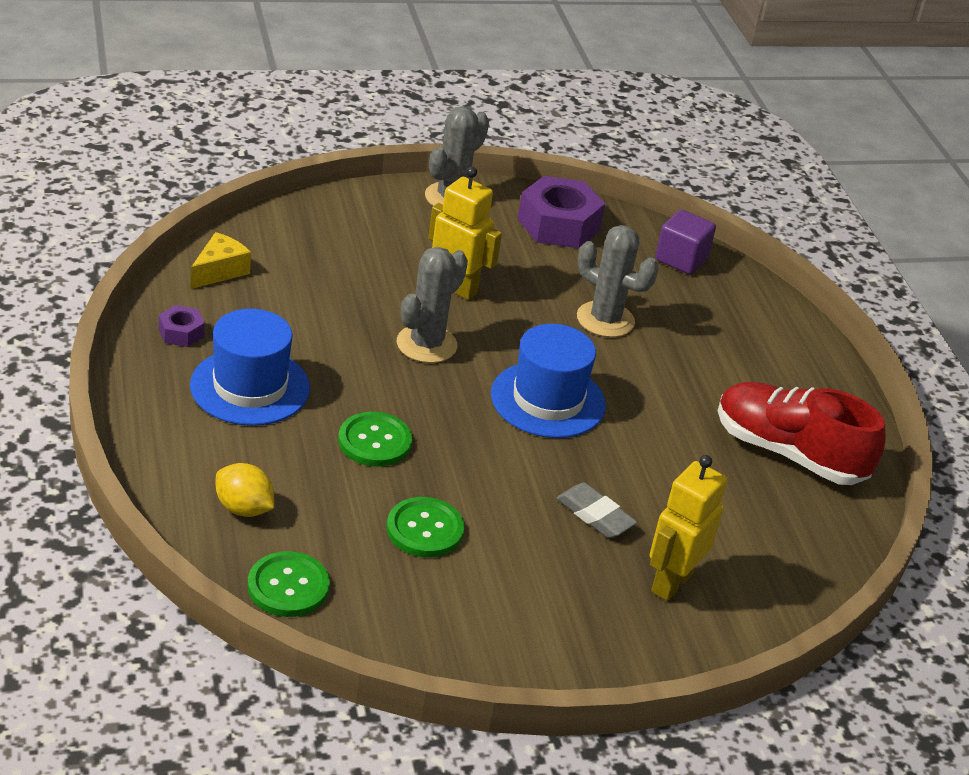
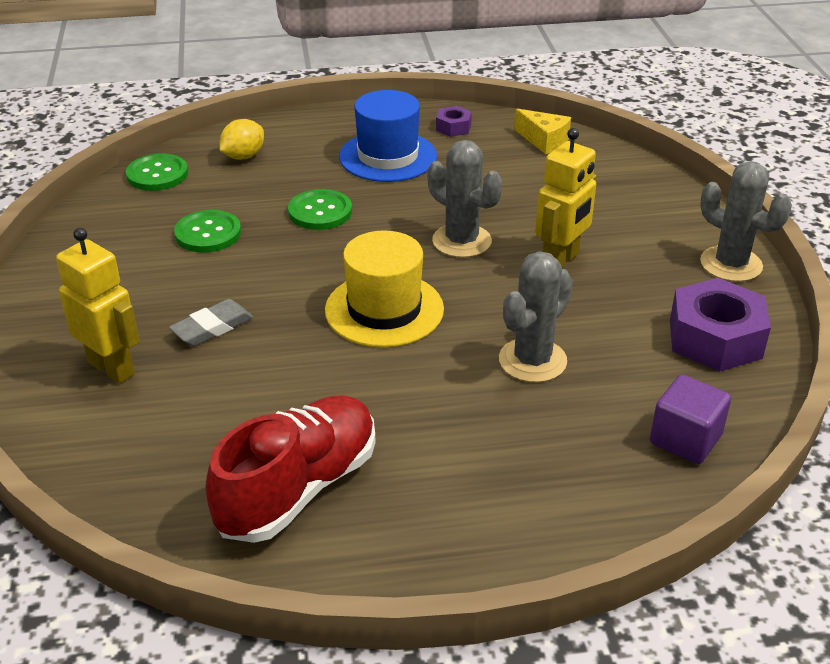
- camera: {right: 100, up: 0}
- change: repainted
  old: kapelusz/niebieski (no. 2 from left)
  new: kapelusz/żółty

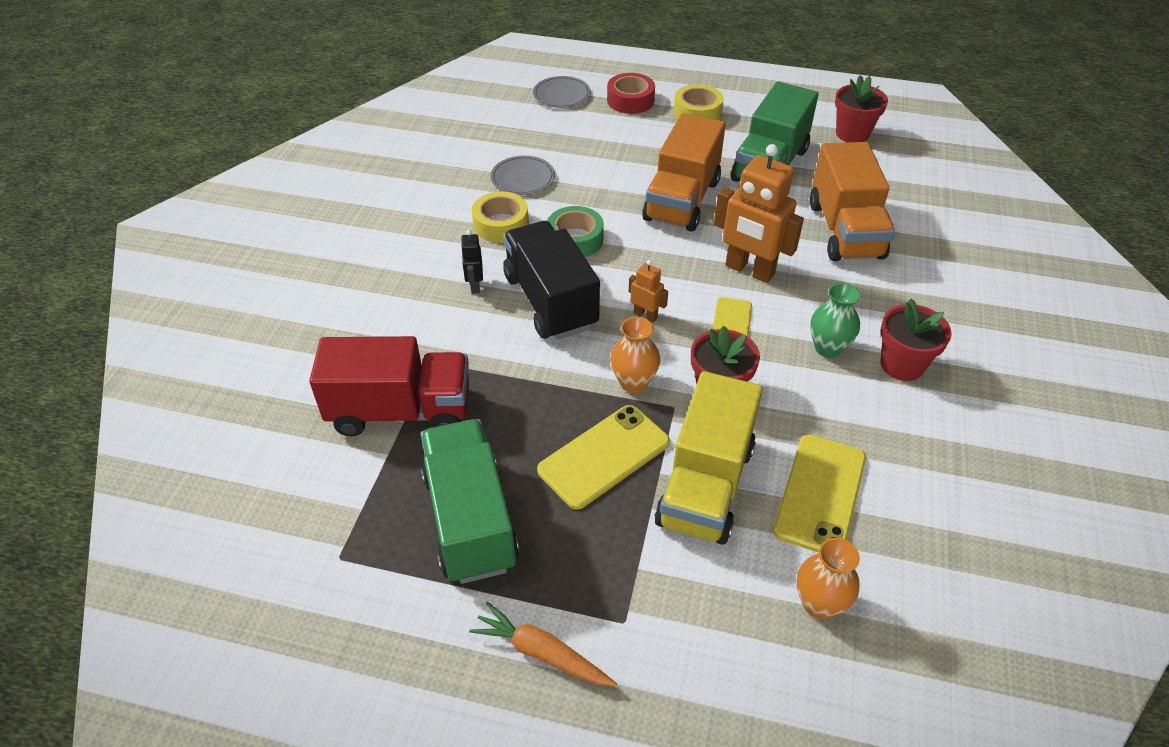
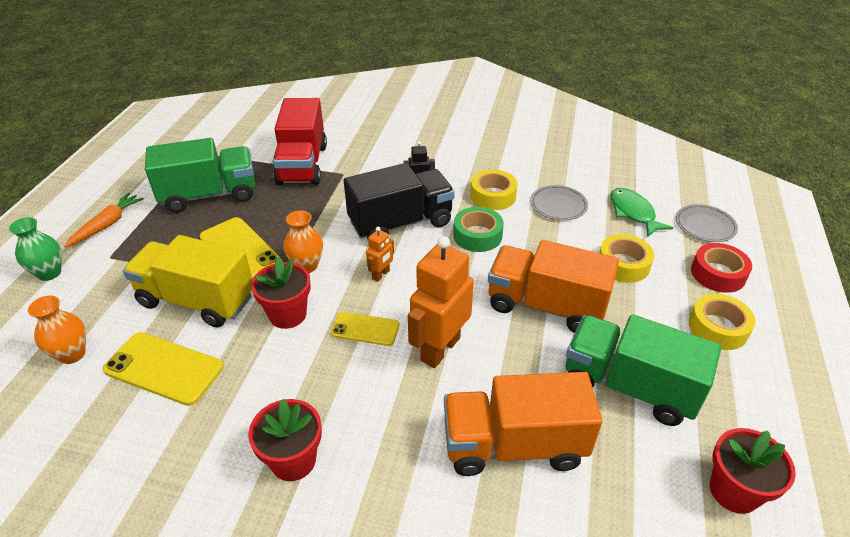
- camera: {right: 90, up: -5}
- change: new
  new: taśma klejąca/żółty (no. 2 from left)
- change: new
  new: ryba/zielony
- change: shifted
  old: wazon/zielony

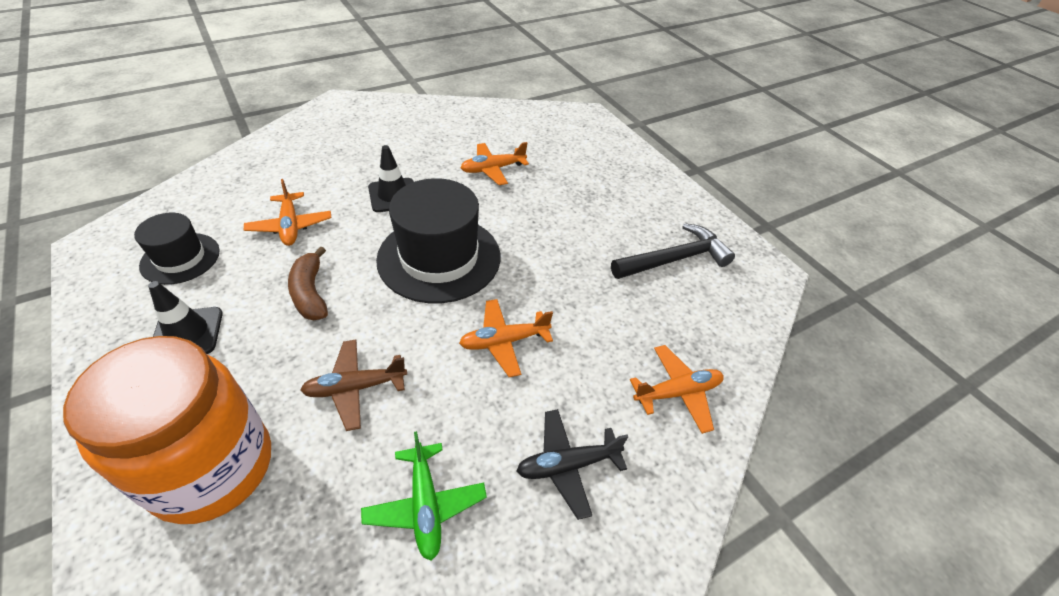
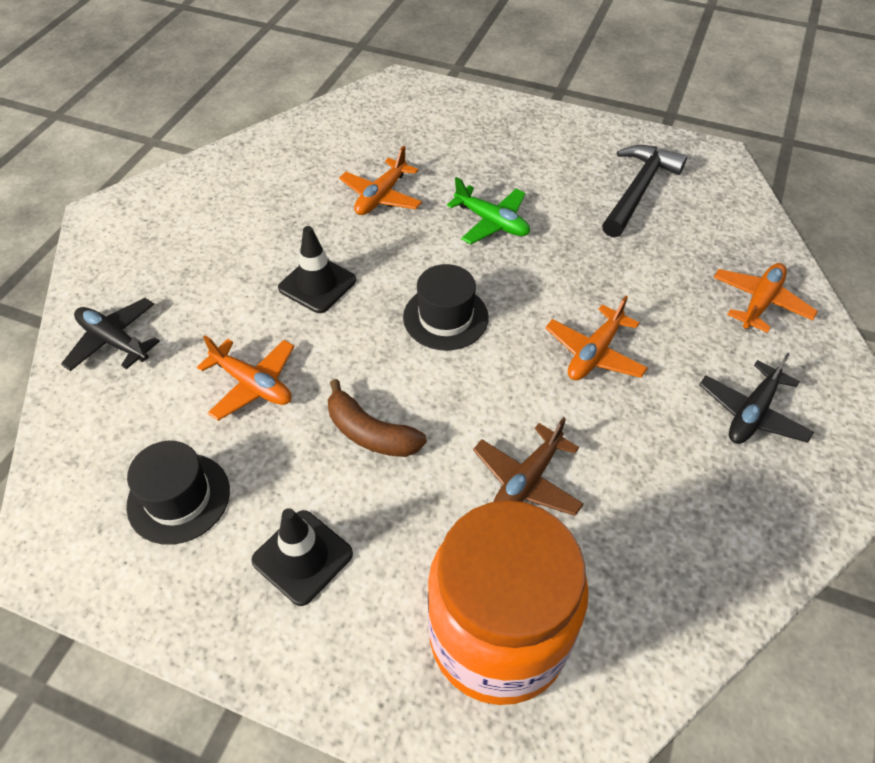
- camera: {right: -35, up: 5}
- change: new
  new: samolot/czarny (no. 1 from left)
- change: shifted
  old: samolot/zielony
- change: scaled
  old: kapelusz/czarny (no. 2 from left)
  factor: 0.57

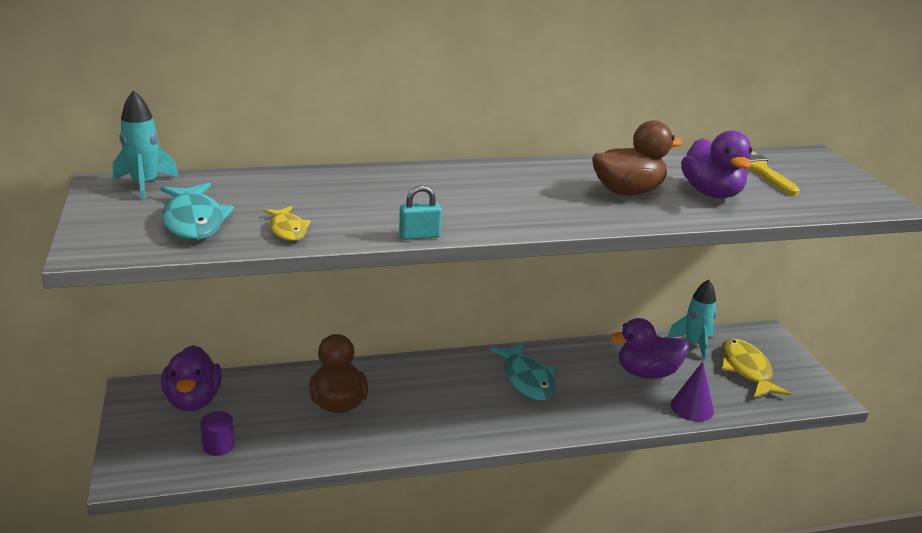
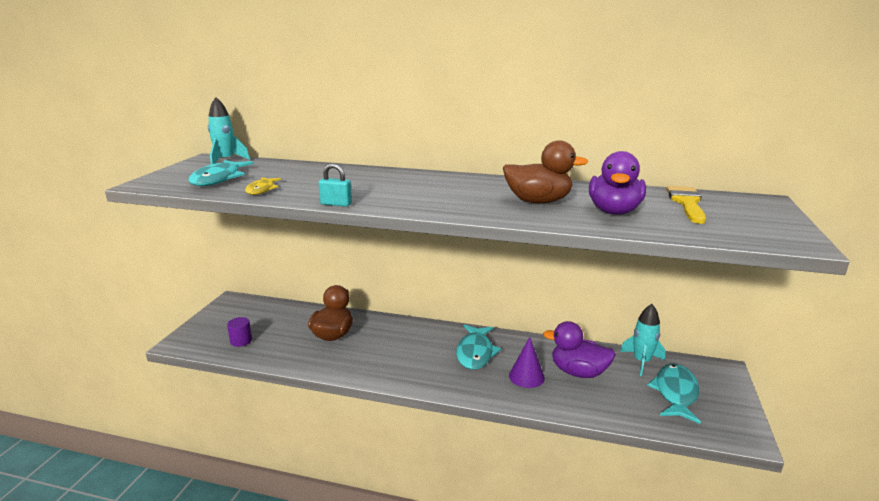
- camera: {right: 30, up: -5}
- change: gone
  old: kaczka/fioletowy (no. 1 from left)
- change: shifted
  old: stożek/fioletowy
- change: repainted
  old: ryba/żółty (no. 2 from left)
  new: ryba/turkusowy (no. 3 from left)

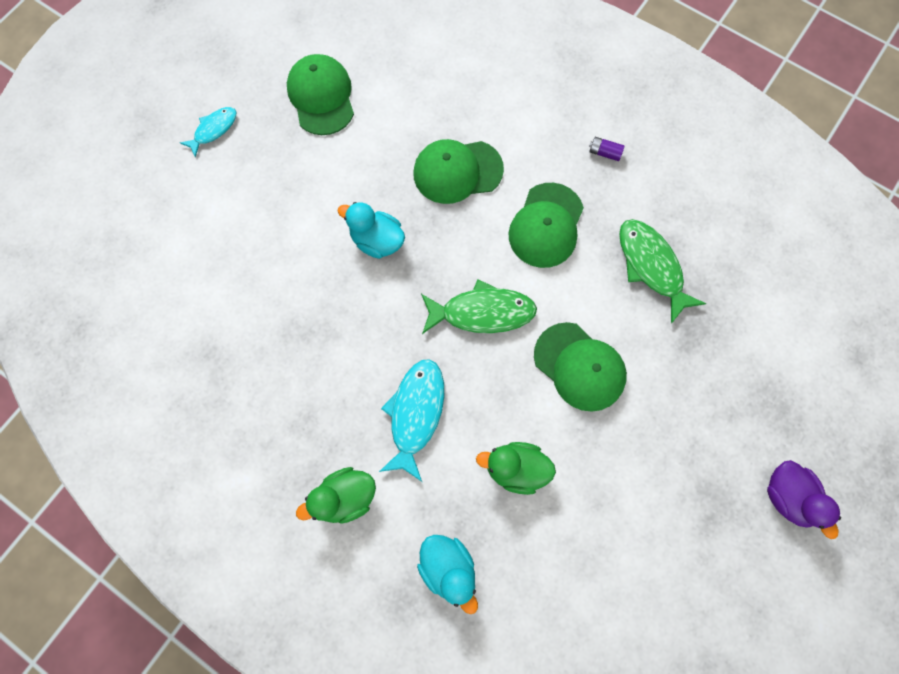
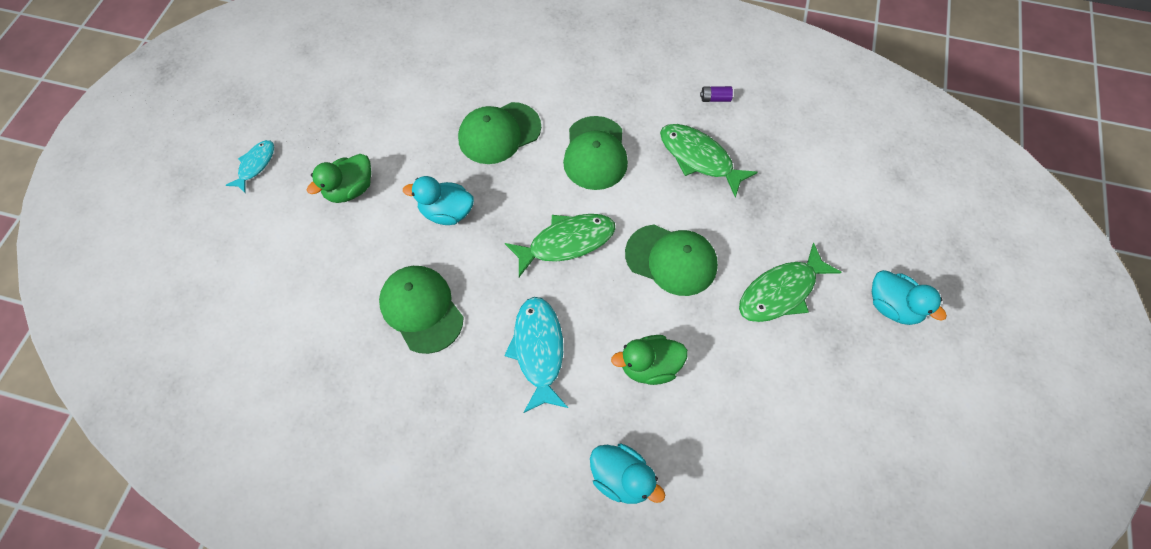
- camera: {right: -20, up: -10}
- change: new
  new: ryba/zielony (no. 3 from left)
- change: shifted
  old: czapka/zielony (no. 1 from left)
- change: shifted
  old: kaczka/zielony (no. 1 from left)
- change: shifted
  old: bateria/fioletowy
- change: repainted
  old: kaczka/fioletowy
  new: kaczka/turkusowy (no. 3 from left)

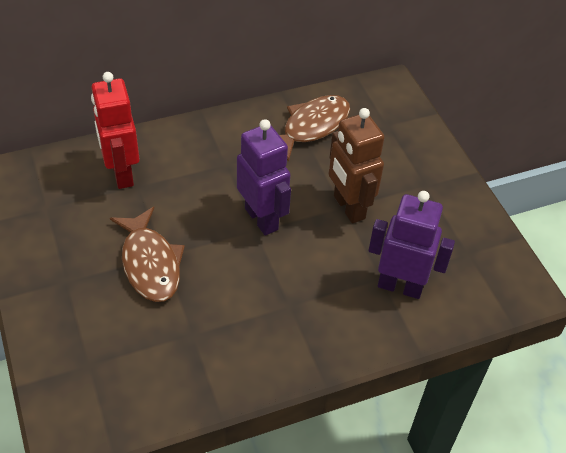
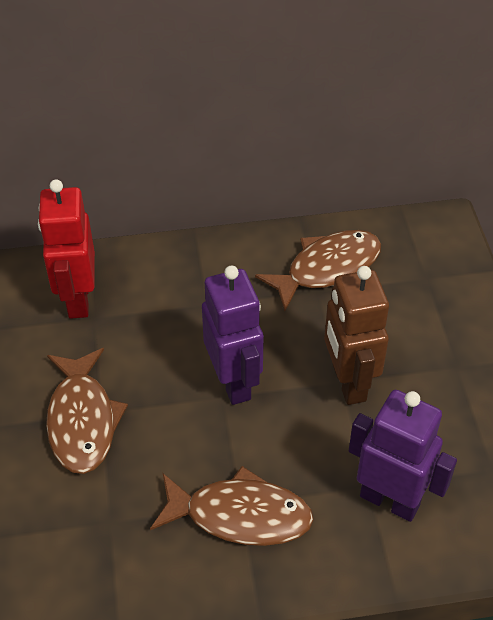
- camera: {right: 15, up: 0}
- change: new
  new: ryba/brązowy (no. 2 from left)

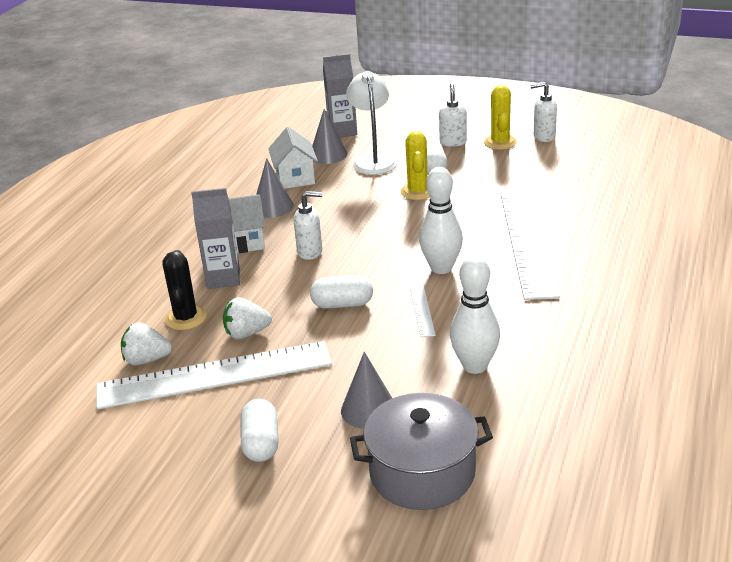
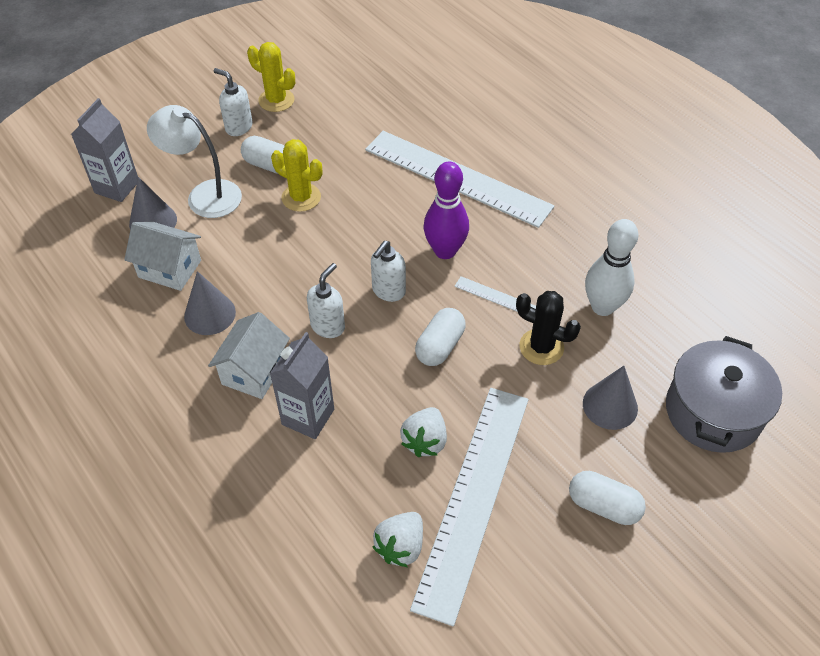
- camera: {right: -60, up: 20}
- change: shifted
  old: kaktus/czarny
- change: shifted
  old: dozownik mydła/biały (no. 3 from left)
- change: repainted
  old: kręgiel/biały (no. 1 from left)
  new: kręgiel/fioletowy

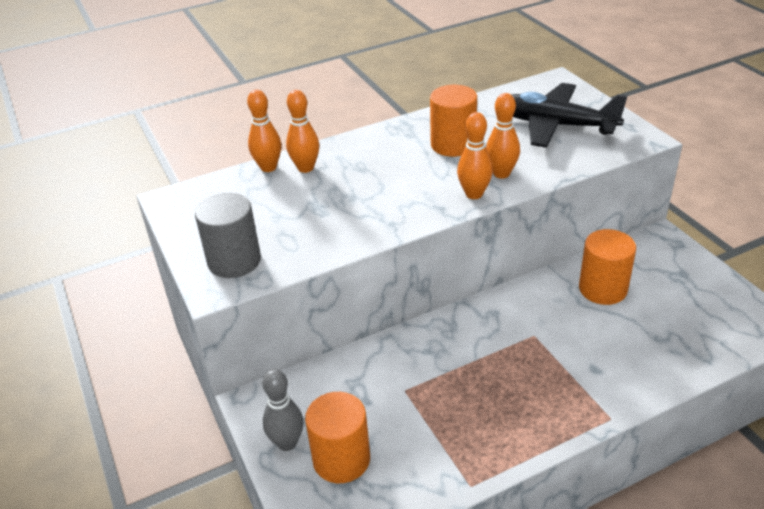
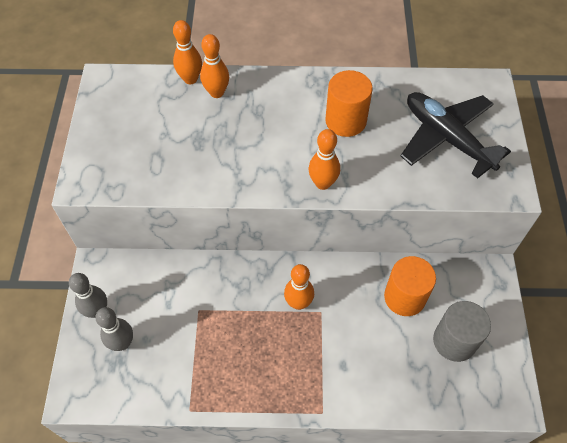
- camera: {right: 25, up: 20}
- change: shifted
  old: walec/szary
- change: shifted
  old: kręgiel/pomarańczowy (no. 4 from left in the first image)
  new: kręgiel/pomarańczowy (no. 3 from left)
- change: swapped
  old: walec/pomarańczowy (no. 1 from left)
  new: kręgiel/szary (no. 2 from left)

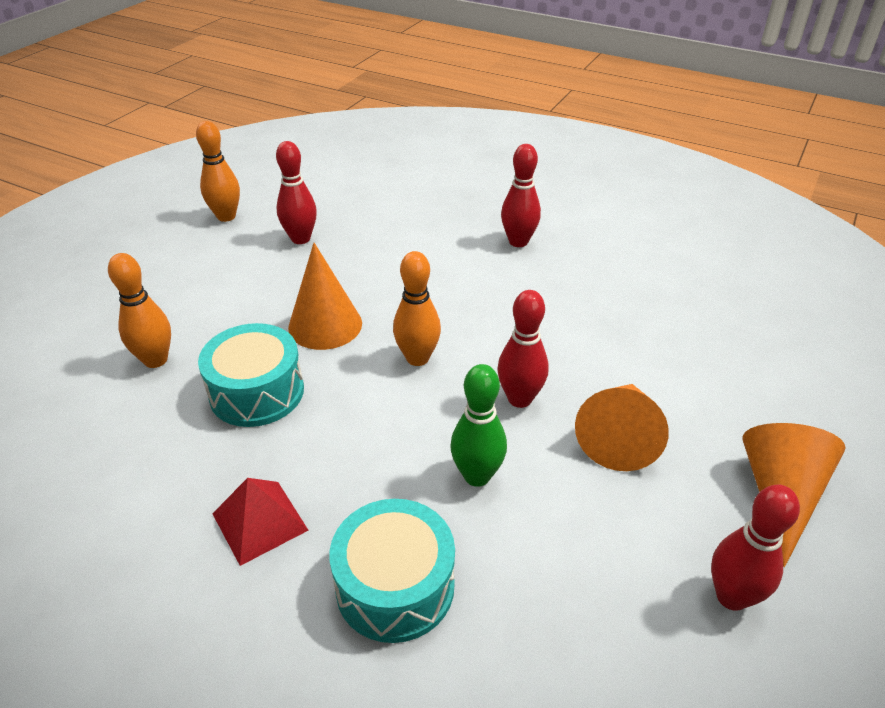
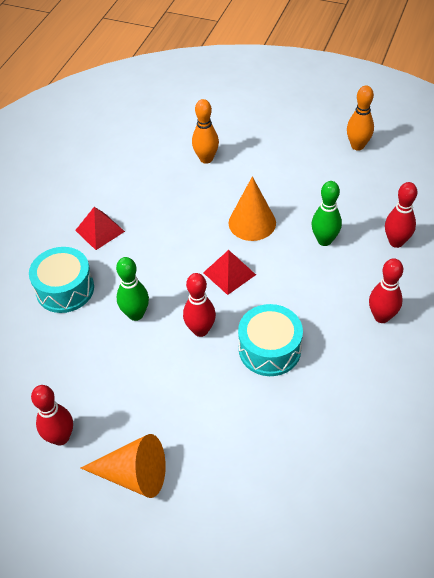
- camera: {right: 85, up: 10}
- change: gone
  old: stożek/pomarańczowy (no. 2 from left)
- change: new
  new: kręgiel/zielony (no. 2 from left)
- change: shifted
  old: bęben/turkusowy (no. 1 from left in the first image)
  new: bęben/turkusowy (no. 2 from left)
- change: shifted
  old: kręgiel/czerwony (no. 1 from left in the first image)
  new: kręgiel/czerwony (no. 4 from left)
- change: swapped
  old: kręgiel/pomarańczowy (no. 3 from left)
  new: piramida/czerwony (no. 2 from left)

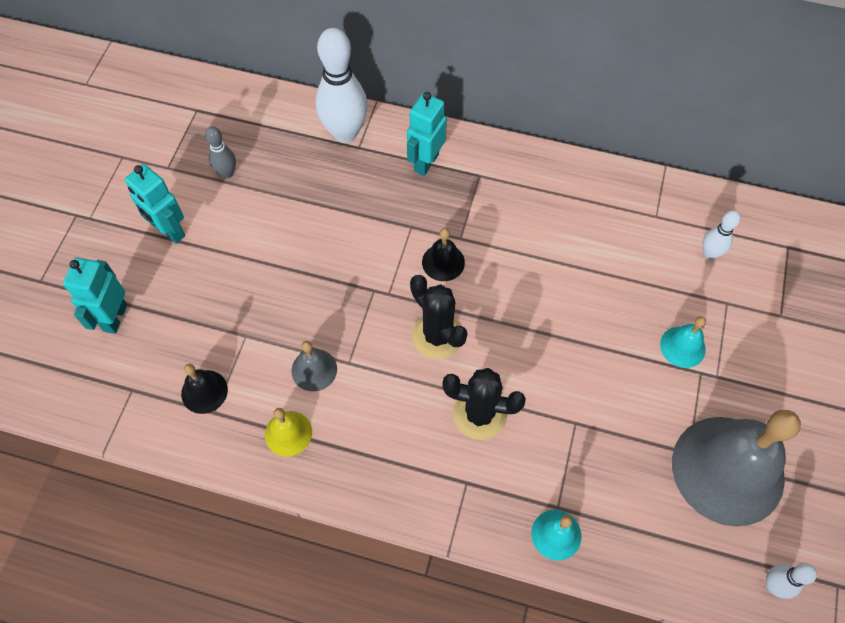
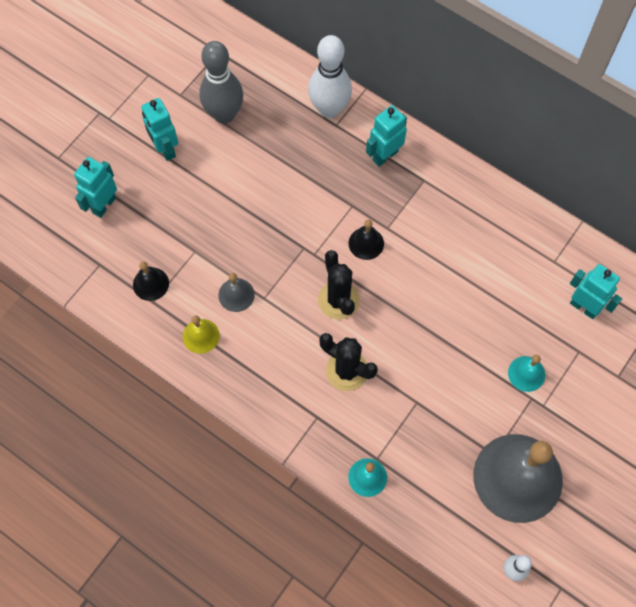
- camera: {right: 20, up: 5}
- change: swapped
  old: kręgiel/biały (no. 2 from left)
  new: robot/turkusowy (no. 4 from left)
- change: scaled
  old: kręgiel/szary
  factor: 1.99

